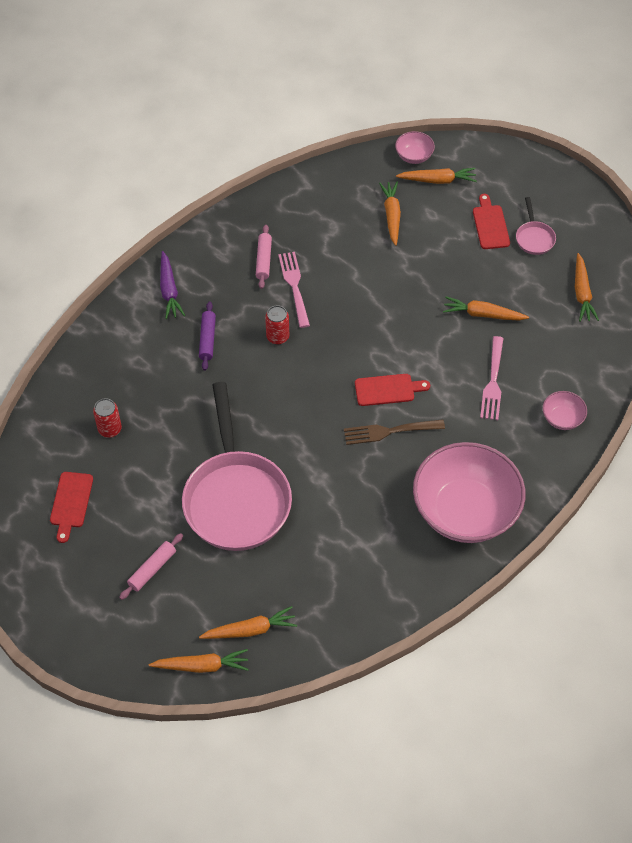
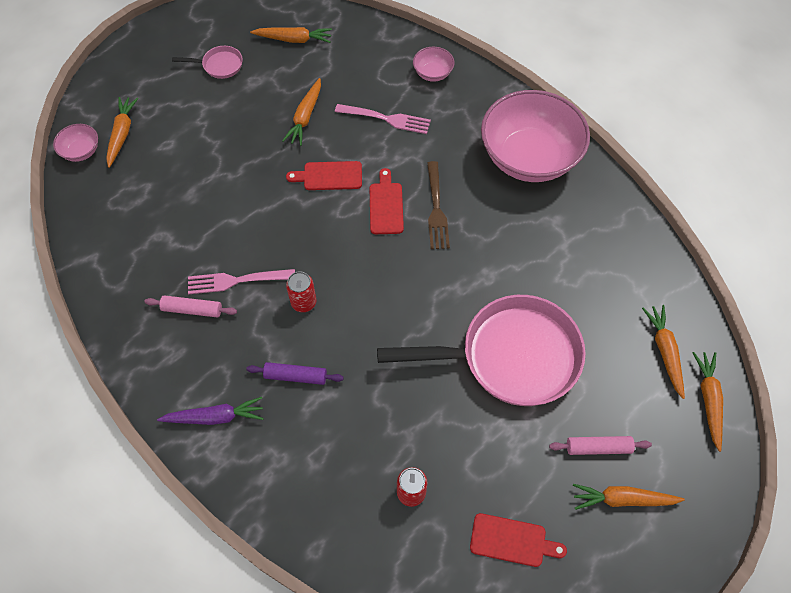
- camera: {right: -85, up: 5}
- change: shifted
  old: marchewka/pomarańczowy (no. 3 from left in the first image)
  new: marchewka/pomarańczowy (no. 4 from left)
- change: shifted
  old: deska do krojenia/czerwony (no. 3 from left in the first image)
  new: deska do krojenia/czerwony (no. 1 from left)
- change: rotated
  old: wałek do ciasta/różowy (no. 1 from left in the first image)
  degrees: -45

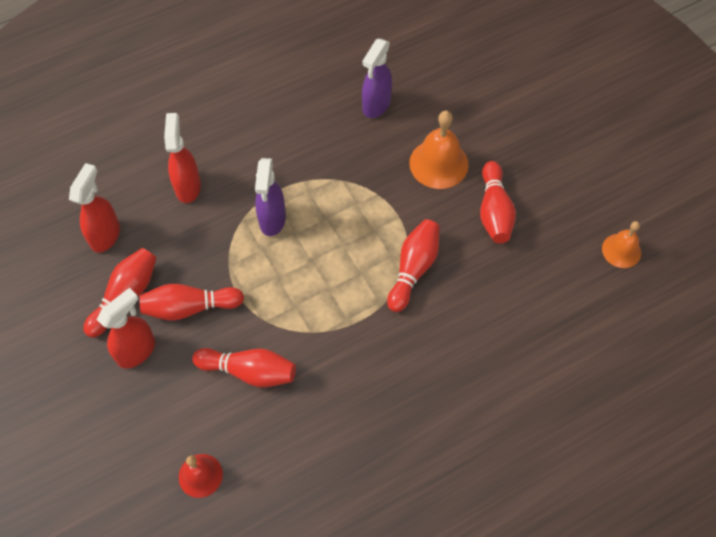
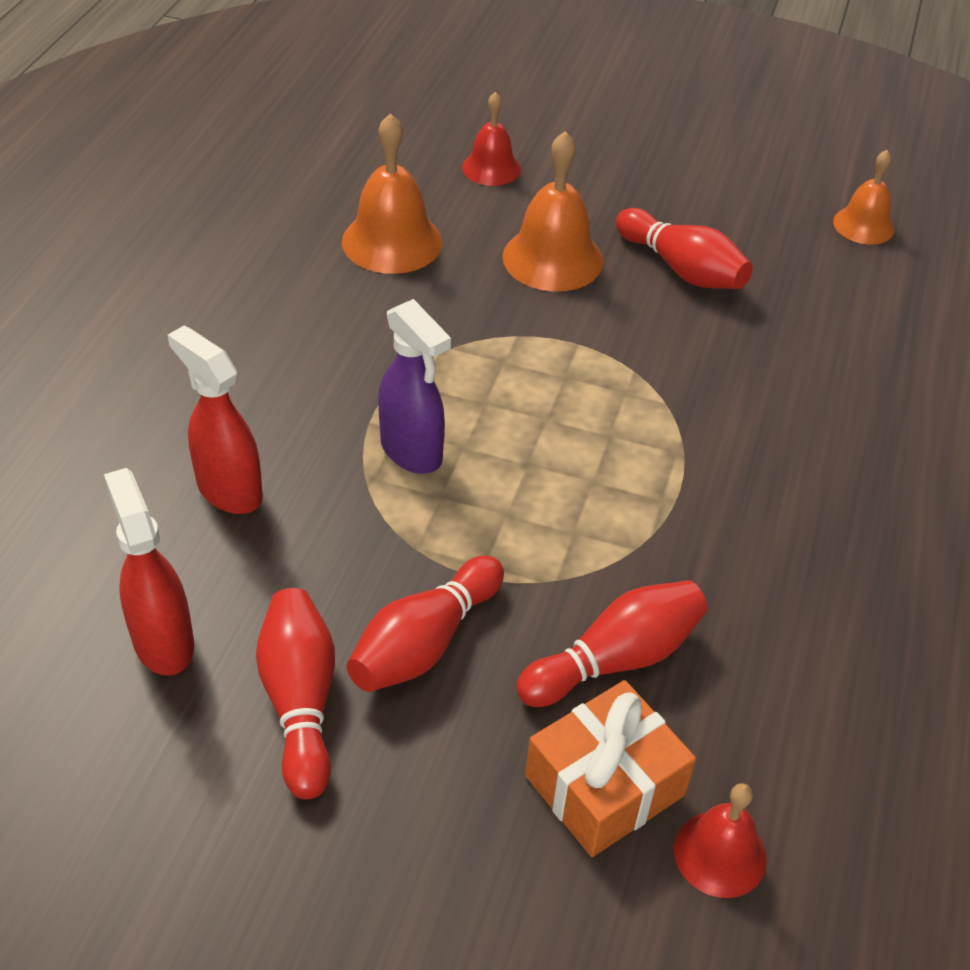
- camera: {right: -45, up: -15}
- change: gone
  old: spryskiwacz/czerwony (no. 2 from left)
- change: gone
  old: kręgiel/czerwony (no. 4 from left)
- change: new
  new: dzwonek/czerwony (no. 1 from left)
- change: new
  new: prezent/pomarańczowy
- change: swapped
  old: spryskiwacz/fioletowy (no. 2 from left)
  new: dzwonek/pomarańczowy (no. 1 from left)

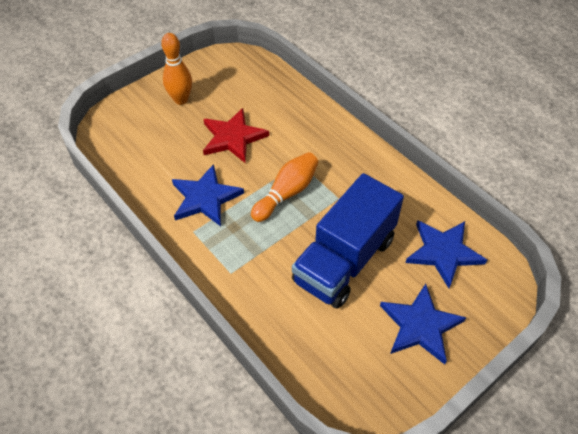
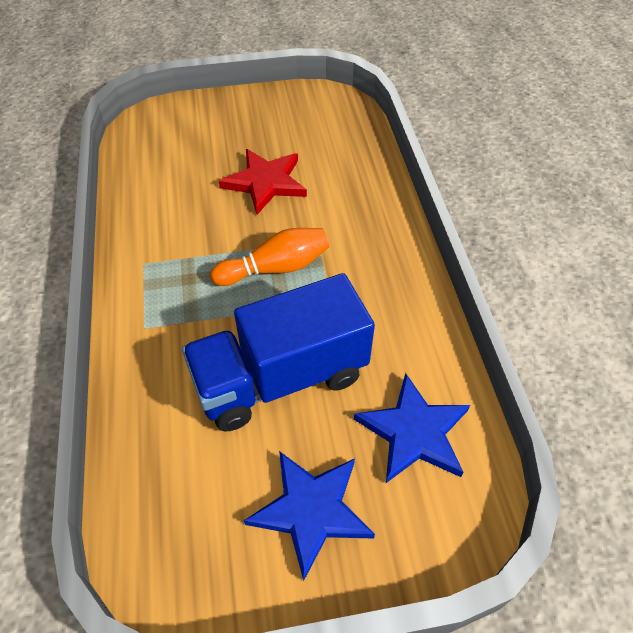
- camera: {right: 30, up: 0}
- change: gone
  old: kręgiel/pomarańczowy (no. 1 from left)
- change: gone
  old: gwiazda/niebieski (no. 1 from left)

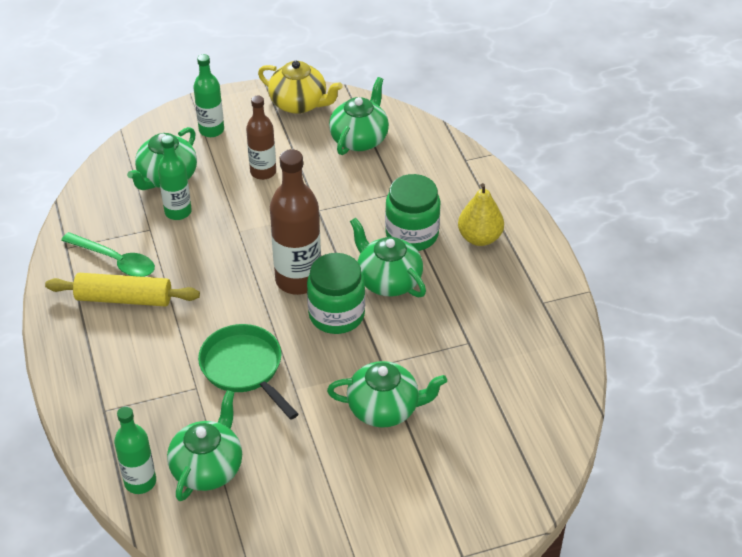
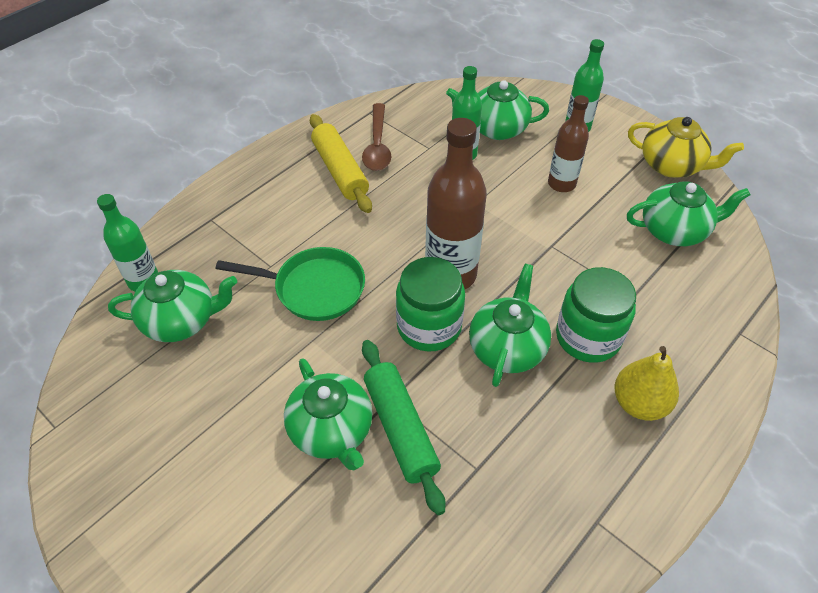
- camera: {right: 60, up: 5}
- change: new
  new: wałek do ciasta/zielony
- change: repainted
  old: łyżka/zielony
  new: łyżka/brązowy
- change: rotated
  old: patelnia/zielony
  degrees: 75
- change: rotated
  old: imbryk/żółty
  degrees: -60

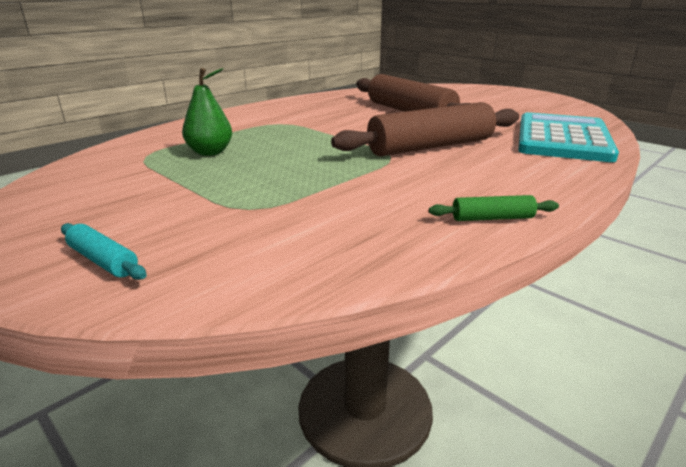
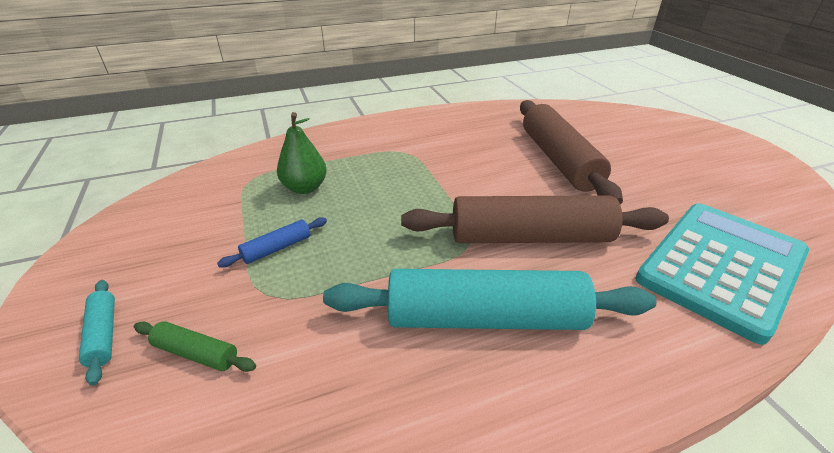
- camera: {right: 25, up: 10}
- change: new
  new: wałek do ciasta/niebieski
- change: new
  new: wałek do ciasta/turkusowy (no. 2 from left)
- change: shifted
  old: wałek do ciasta/zielony

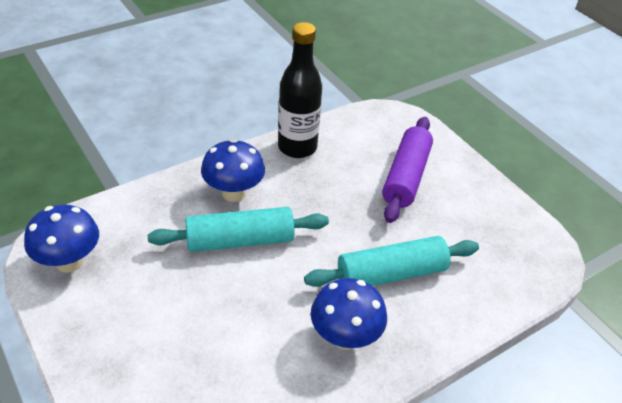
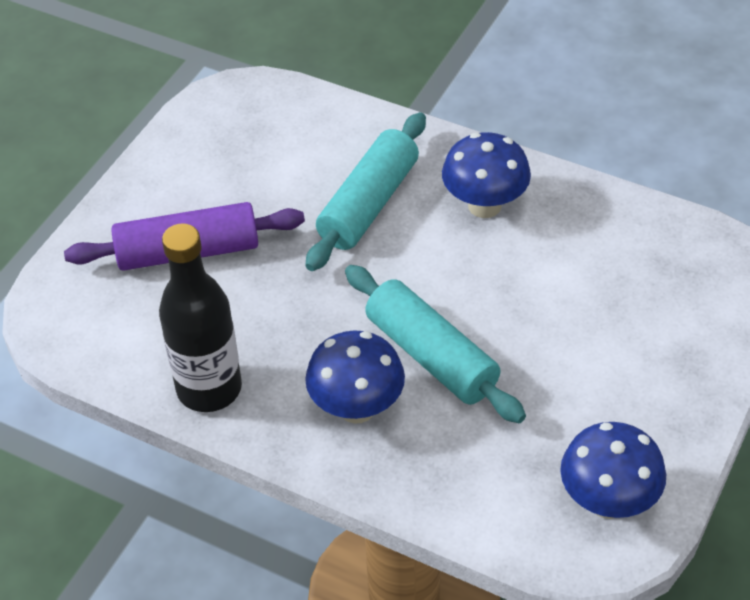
- camera: {right: -115, up: 5}
- change: rotated
  old: wałek do ciasta/turkusowy (no. 2 from left in the first image)
  degrees: 75

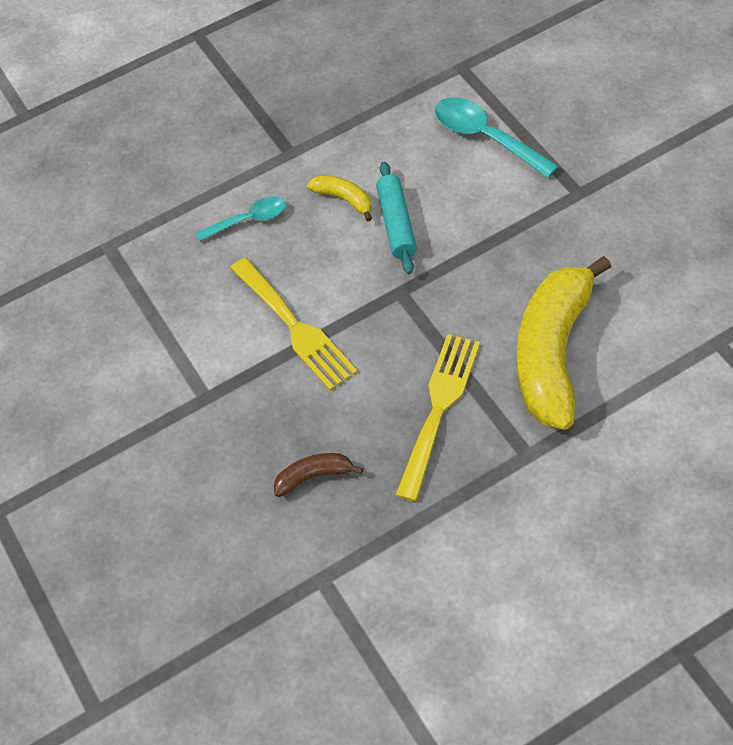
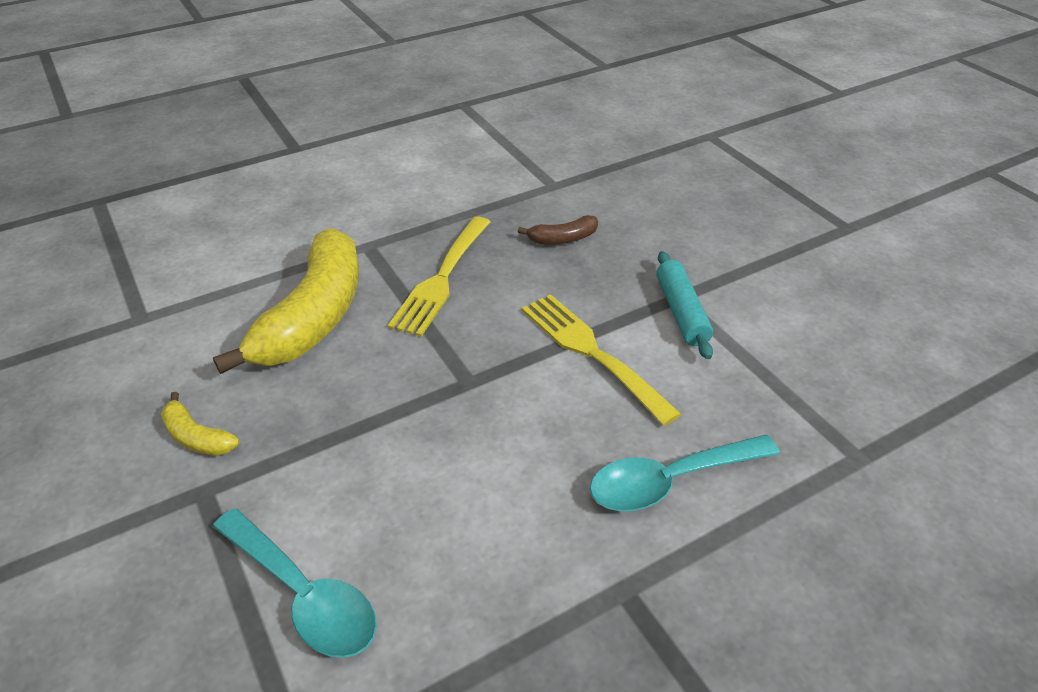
- camera: {right: 175, up: -15}
- change: shifted
  old: banan/żółty (no. 1 from left)
- change: shifted
  old: wałek do ciasta/turkusowy
- change: scaled
  old: łyżka/turkusowy (no. 1 from left in the first image)
  factor: 1.55

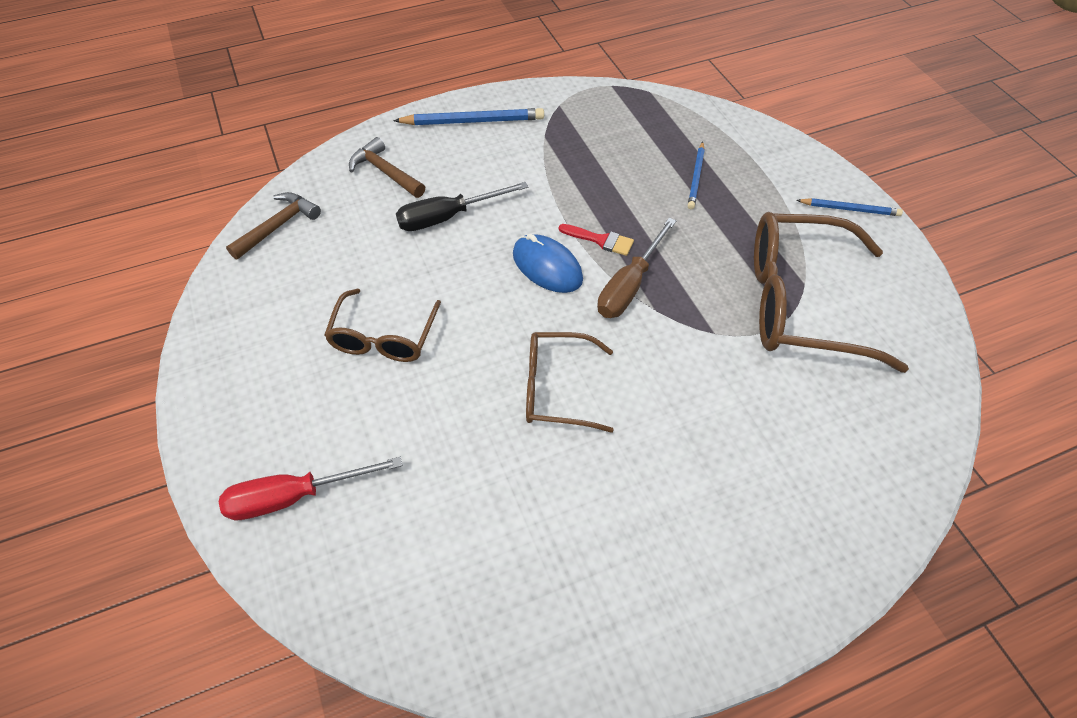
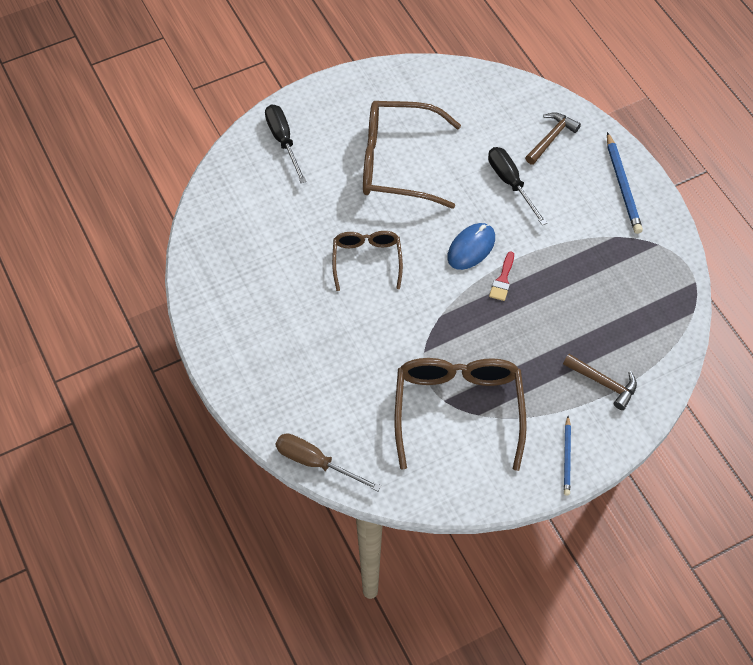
- camera: {right: 85, up: 5}
- change: gone
  old: ołówek/niebieski (no. 2 from left)
- change: shifted
  old: młotek/brązowy (no. 1 from left in the first image)
  new: młotek/brązowy (no. 2 from left)
- change: shifted
  old: śrubokręt/brązowy
- change: repainted
  old: śrubokręt/czerwony
  new: śrubokręt/czarny (no. 1 from left)
- change: scaled
  old: okulary/brązowy (no. 1 from left in the first image)
  factor: 1.73

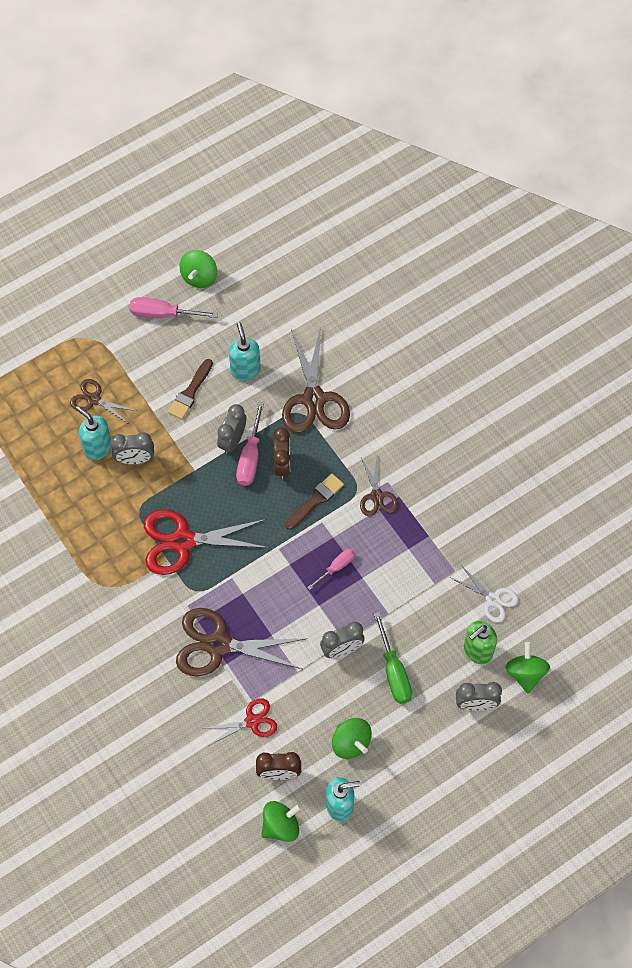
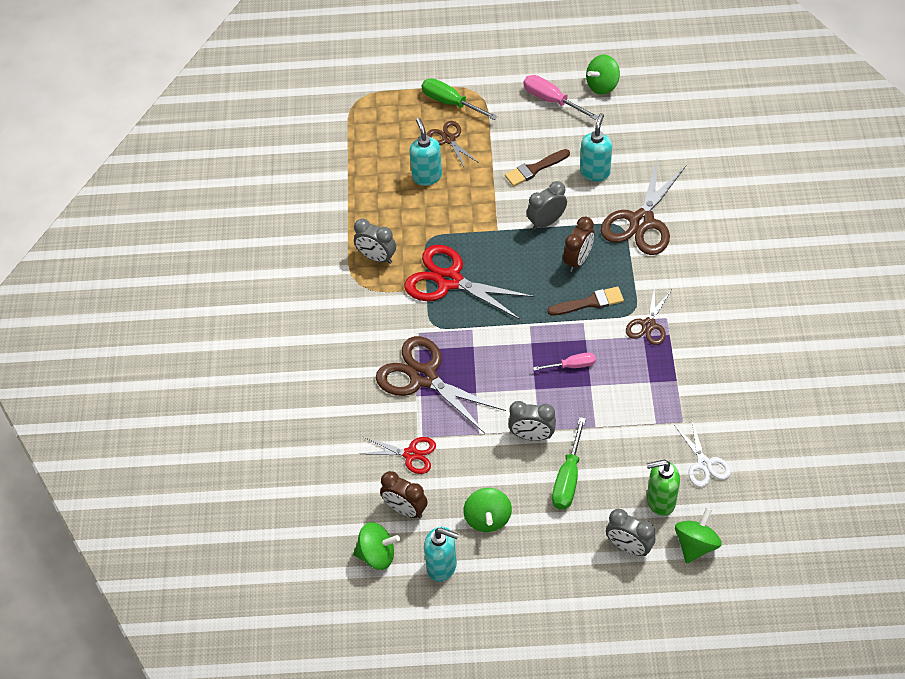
- camera: {right: 35, up: -10}
- change: gone
  old: śrubokręt/różowy (no. 2 from left)
- change: new
  new: śrubokręt/zielony (no. 1 from left)
- change: shifted
  old: budzik/szary (no. 1 from left)

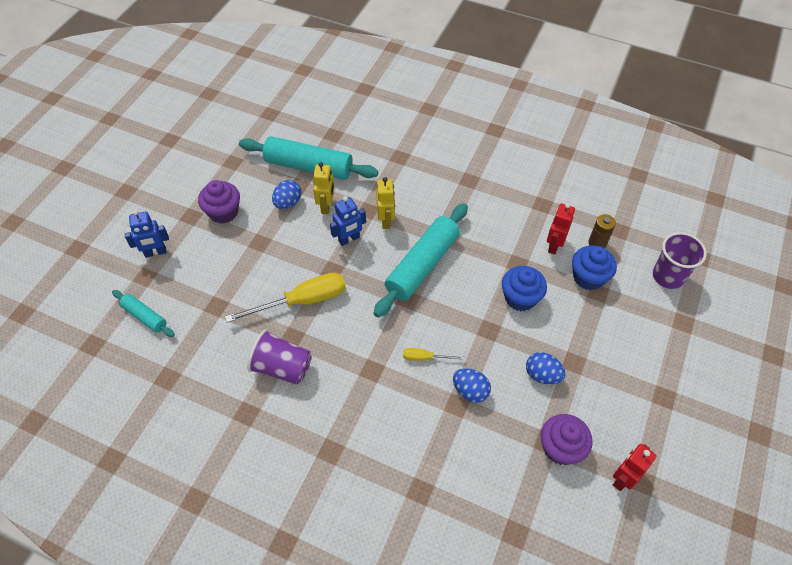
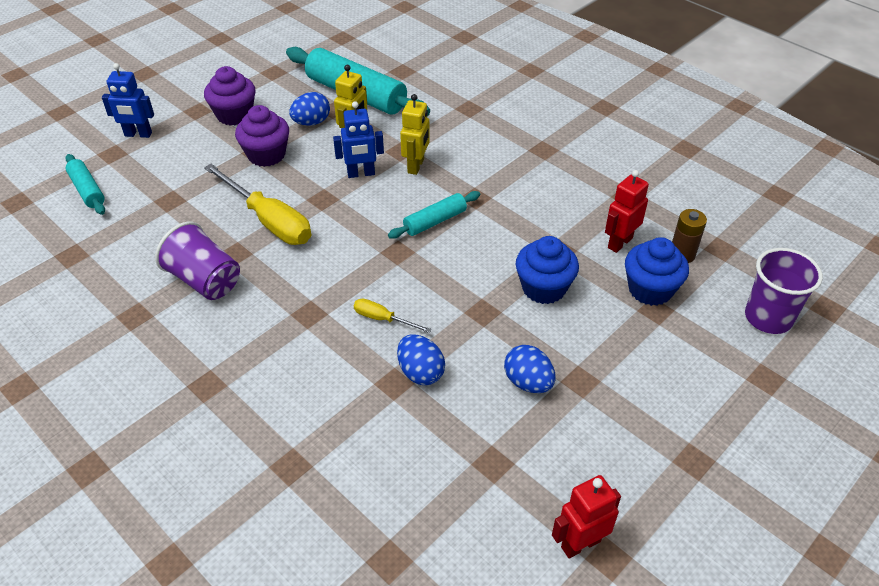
- camera: {right: 20, up: -10}
- change: shifted
  old: muffinka/fioletowy (no. 2 from left)
- change: rotated
  old: śrubokręt/żółty (no. 1 from left)
  degrees: 45
- change: scaled
  old: wałek do ciasta/turkusowy (no. 3 from left)
  factor: 0.52

